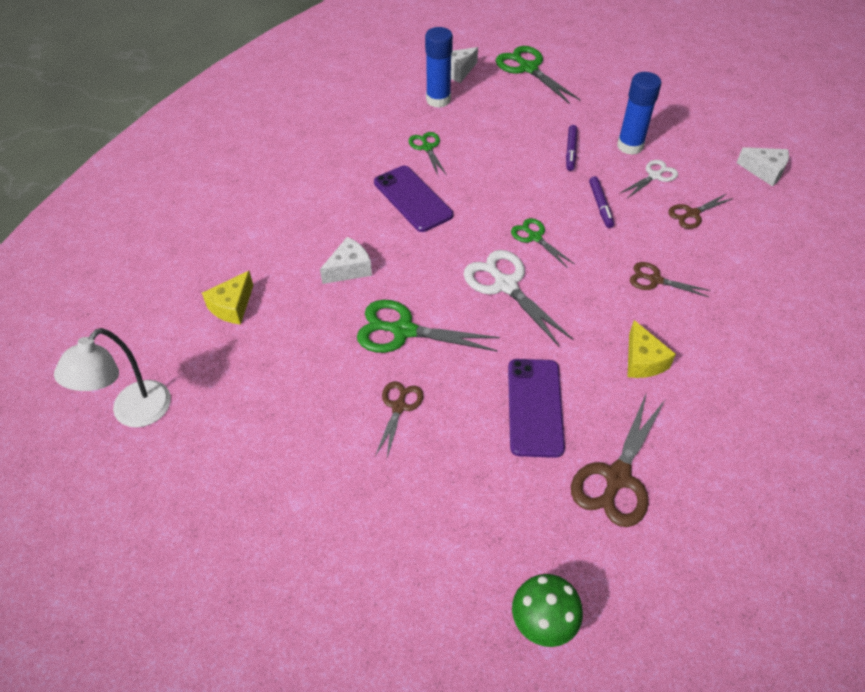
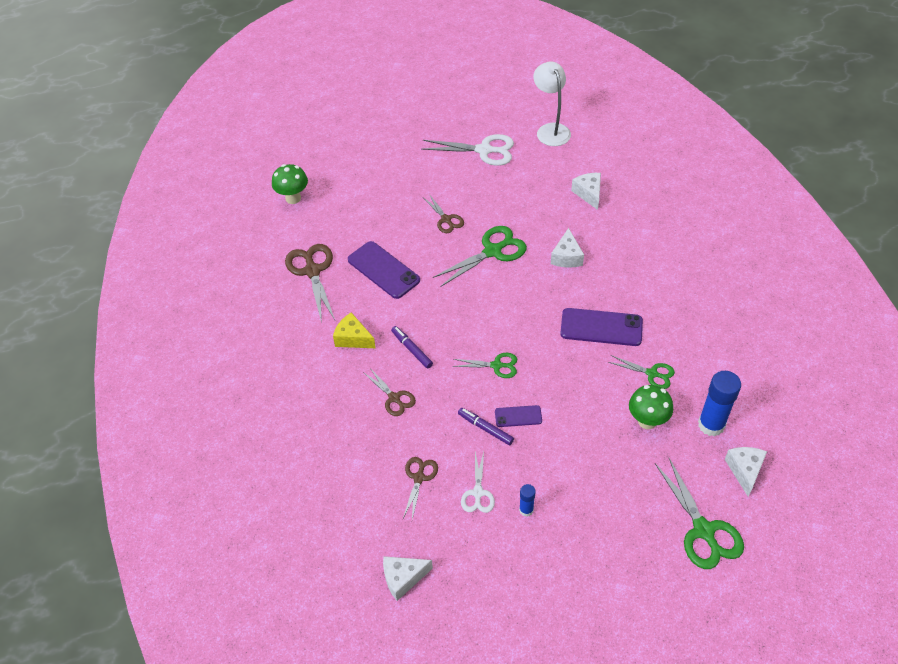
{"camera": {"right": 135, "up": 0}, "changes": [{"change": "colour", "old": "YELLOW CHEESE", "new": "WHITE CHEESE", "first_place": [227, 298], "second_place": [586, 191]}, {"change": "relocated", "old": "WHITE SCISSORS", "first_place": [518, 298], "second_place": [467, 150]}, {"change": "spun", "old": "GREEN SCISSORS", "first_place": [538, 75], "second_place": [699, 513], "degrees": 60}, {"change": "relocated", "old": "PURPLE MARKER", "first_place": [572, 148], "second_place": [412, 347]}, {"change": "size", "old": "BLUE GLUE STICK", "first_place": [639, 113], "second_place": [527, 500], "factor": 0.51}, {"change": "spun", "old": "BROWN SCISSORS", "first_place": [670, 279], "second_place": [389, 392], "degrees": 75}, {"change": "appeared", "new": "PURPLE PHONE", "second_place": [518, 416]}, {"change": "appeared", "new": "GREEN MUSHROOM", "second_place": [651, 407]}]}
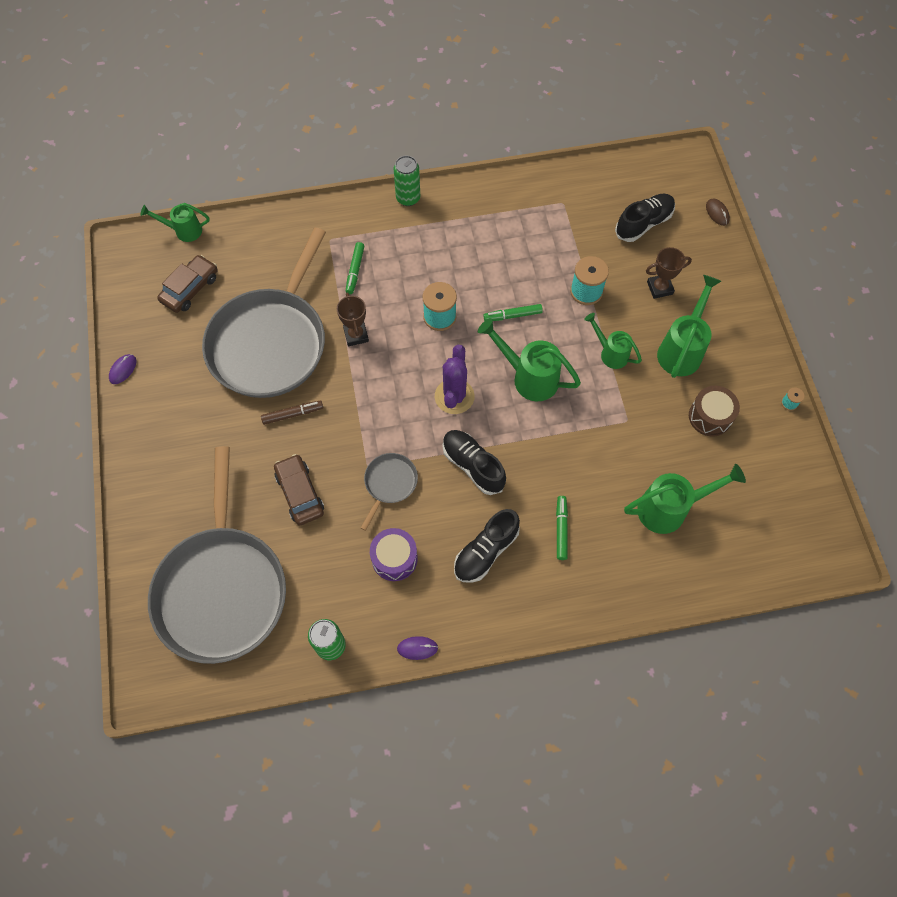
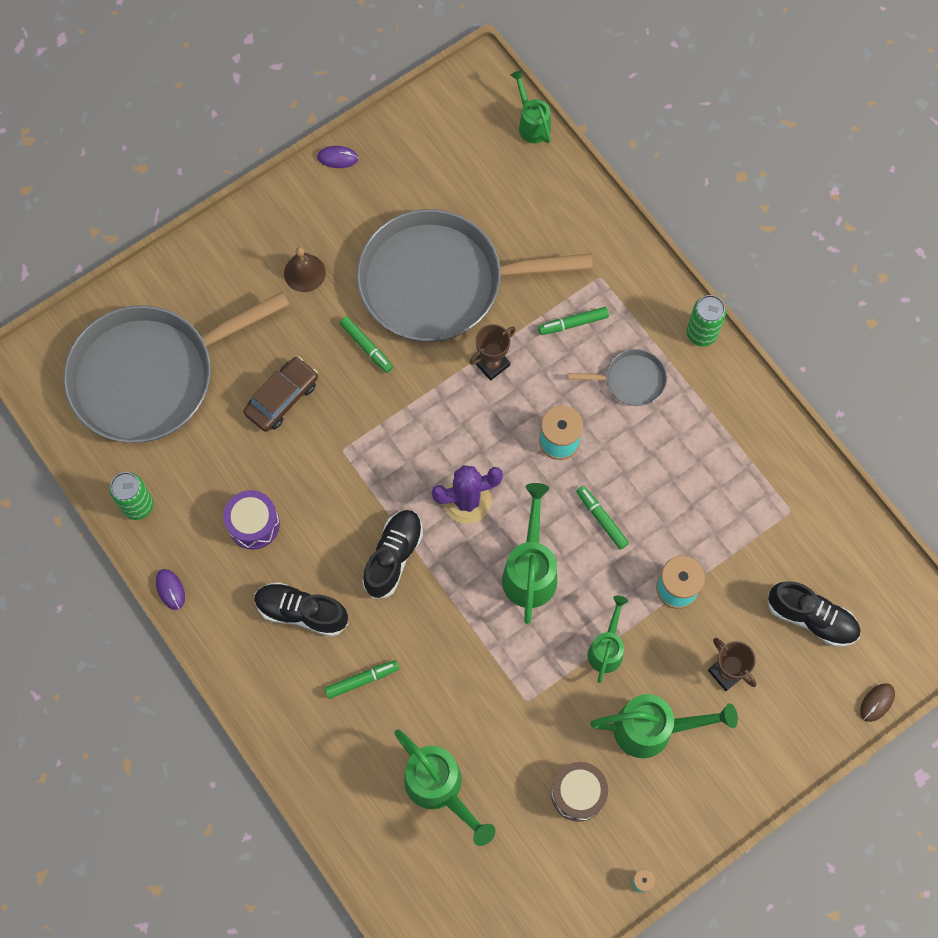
{"camera": {"right": 65, "up": 5}, "changes": [{"change": "missing", "old": "BROWN CAR", "first_place": [187, 284]}, {"change": "colour", "old": "BROWN MARKER", "new": "GREEN MARKER", "first_place": [292, 413], "second_place": [366, 344]}, {"change": "relocated", "old": "GREY PAN", "first_place": [389, 492], "second_place": [617, 377]}, {"change": "appeared", "new": "BROWN BELL", "second_place": [305, 269]}]}
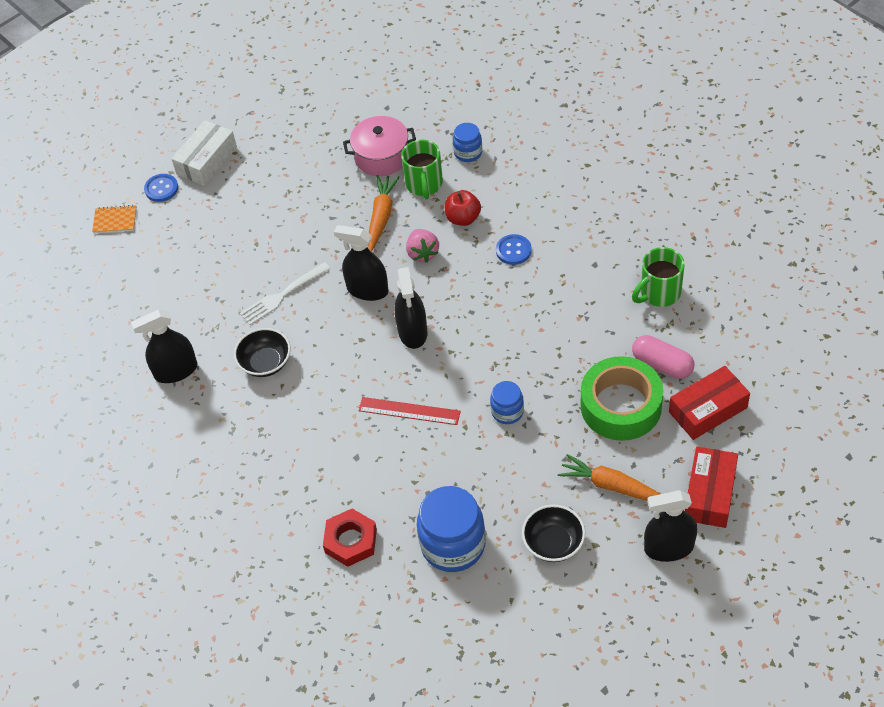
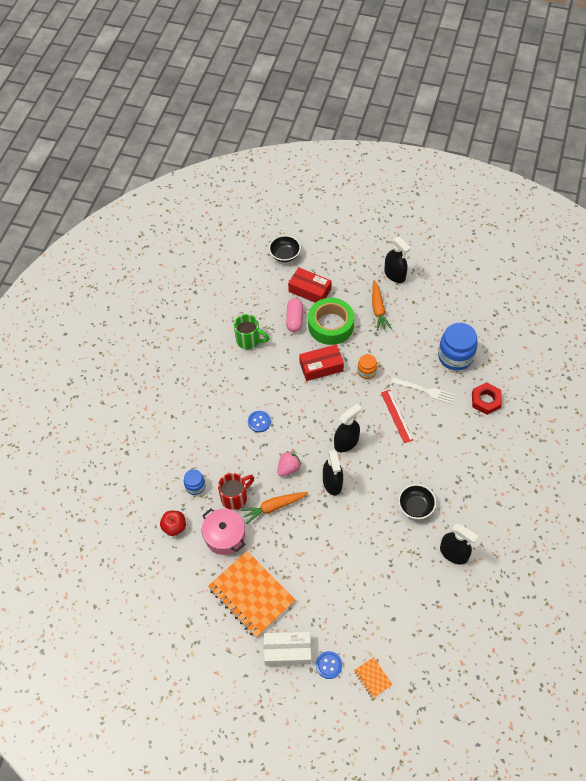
{"camera": {"right": -125, "up": 5}, "changes": [{"change": "relocated", "old": "WHITE FORK", "first_place": [285, 293], "second_place": [423, 390]}, {"change": "colour", "old": "GREEN MUG", "new": "RED MUG", "first_place": [422, 169], "second_place": [236, 491]}, {"change": "relocated", "old": "RED APPLE", "first_place": [463, 208], "second_place": [173, 523]}, {"change": "colour", "old": "BLUE JAR", "new": "ORANGE JAR", "first_place": [507, 402], "second_place": [367, 366]}, {"change": "relocated", "old": "BLACK BOWL", "first_place": [553, 533], "second_place": [285, 248]}, {"change": "relocated", "old": "RED BOX", "first_place": [711, 487], "second_place": [321, 362]}, {"change": "appeared", "new": "ORANGE NOTEBOOK", "second_place": [251, 594]}]}
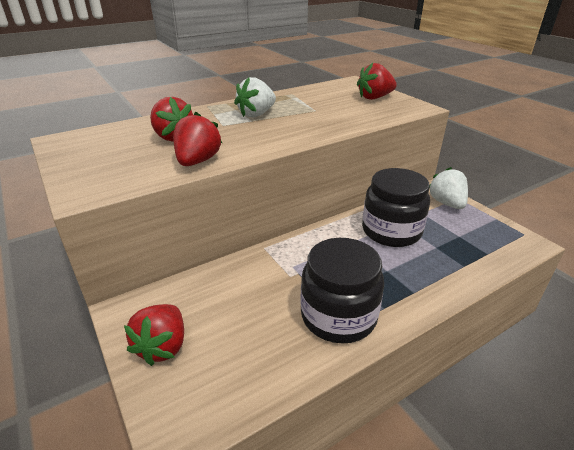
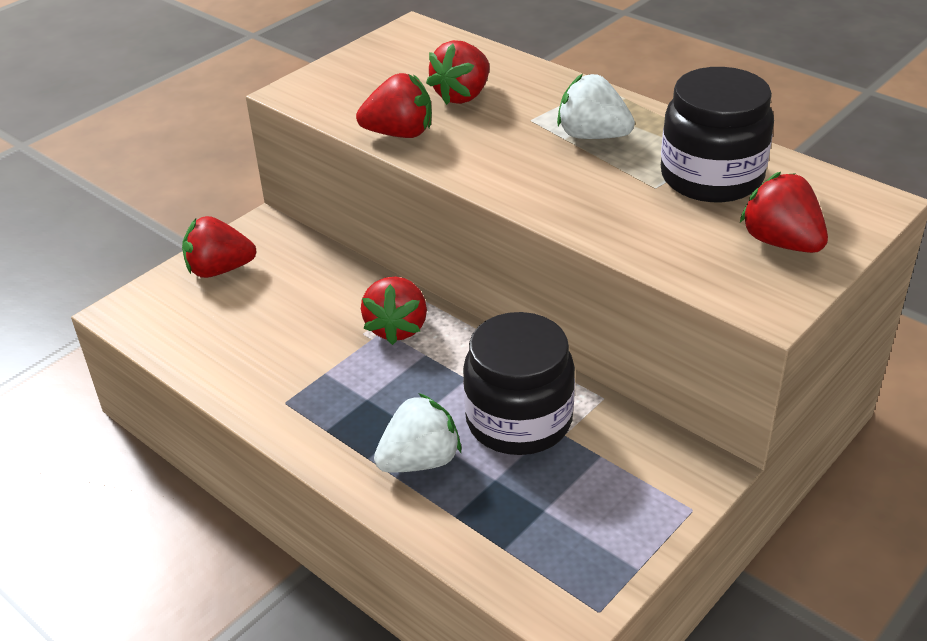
{"camera": {"right": 75, "up": 5}, "changes": [{"change": "relocated", "old": "BLACK JAR", "first_place": [342, 291], "second_place": [717, 134]}, {"change": "relocated", "old": "WHITE STRAWBERRY", "first_place": [449, 188], "second_place": [417, 433]}, {"change": "appeared", "new": "RED STRAWBERRY", "second_place": [394, 311]}]}
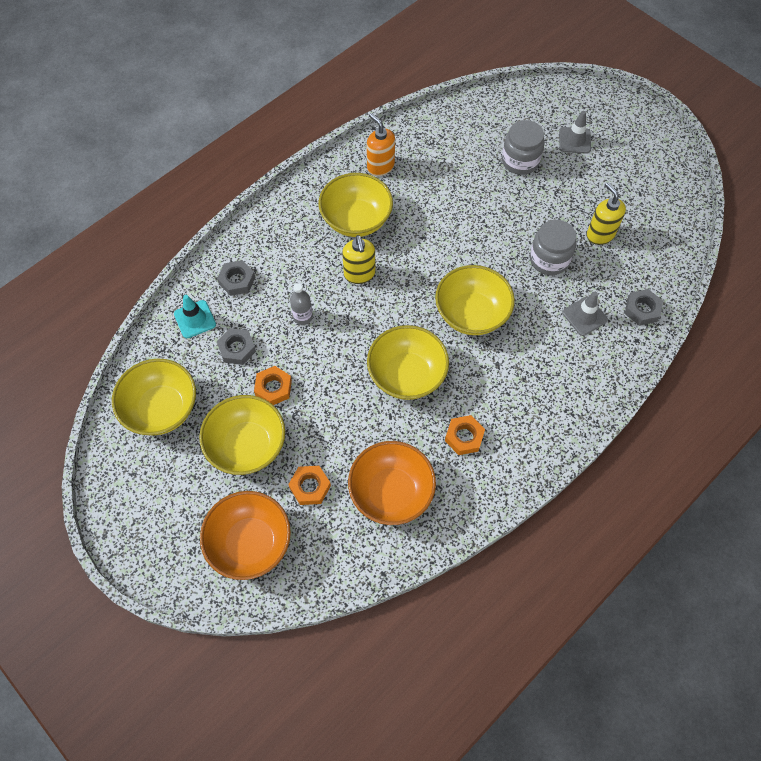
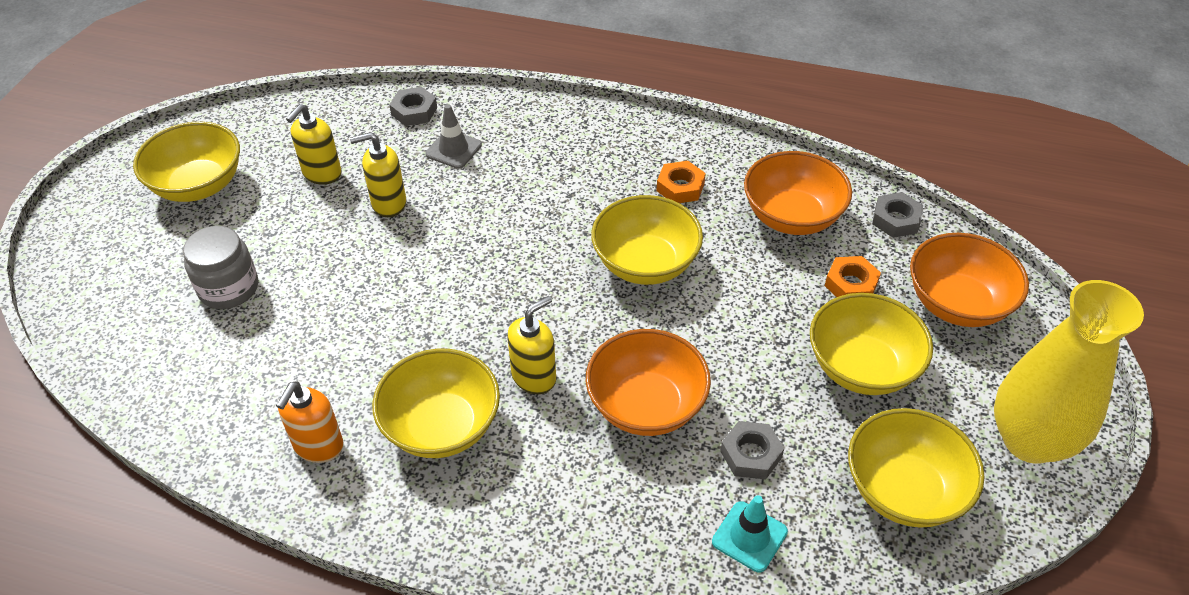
{"camera": {"right": -120, "up": -15}, "changes": [{"change": "relocated", "old": "GREY NUT", "first_place": [236, 278], "second_place": [897, 215]}, {"change": "missing", "old": "ORANGE NUT", "first_place": [273, 385]}, {"change": "exchanged", "old": "GREY BOTTLE", "new": "ORANGE BOWL", "first_place": [301, 304], "second_place": [648, 382]}, {"change": "relocated", "old": "YELLOW BOWL", "first_place": [475, 300], "second_place": [186, 162]}, {"change": "exchanged", "old": "GREY JAR", "new": "YELLOW SOAP DISPENSER", "first_place": [553, 247], "second_place": [378, 174]}, {"change": "missing", "old": "GREY TRAFFIC CONE", "first_place": [575, 132]}, {"change": "appeared", "new": "YELLOW VASE", "second_place": [1069, 372]}]}
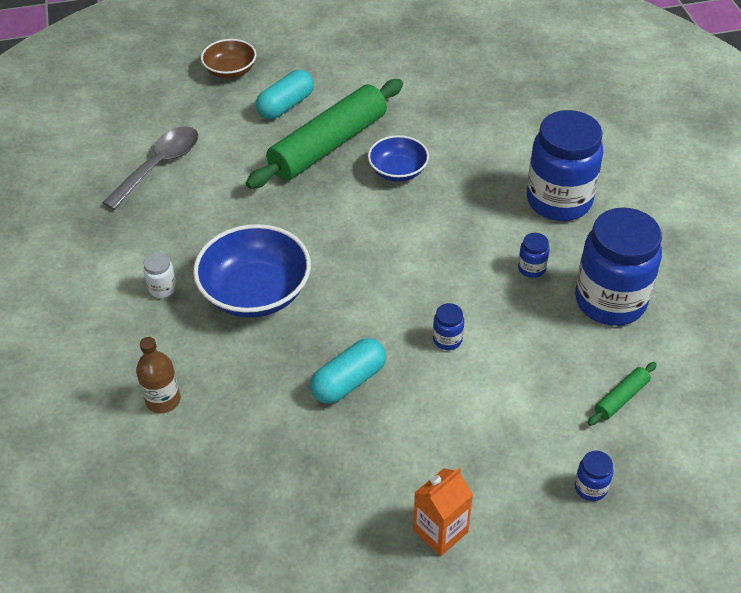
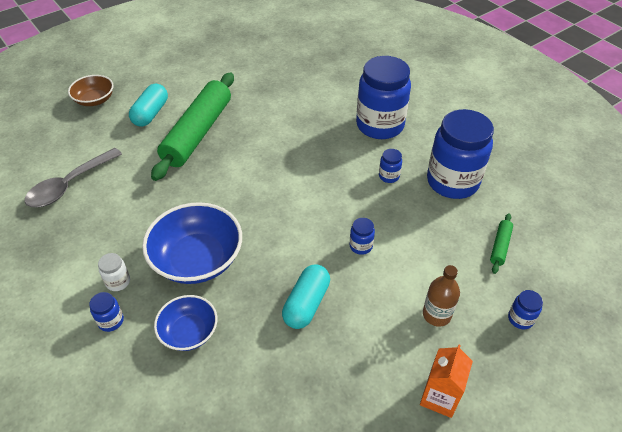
{"camera": {"right": -25, "up": 0}, "changes": [{"change": "spun", "old": "GREY SPOON", "first_place": [150, 168], "second_place": [73, 177], "degrees": -150}, {"change": "relocated", "old": "BROWN BOTTLE", "first_place": [158, 375], "second_place": [441, 296]}, {"change": "relocated", "old": "BLUE BOWL", "first_place": [398, 158], "second_place": [186, 323]}, {"change": "appeared", "new": "BLUE JAR", "second_place": [106, 312]}]}
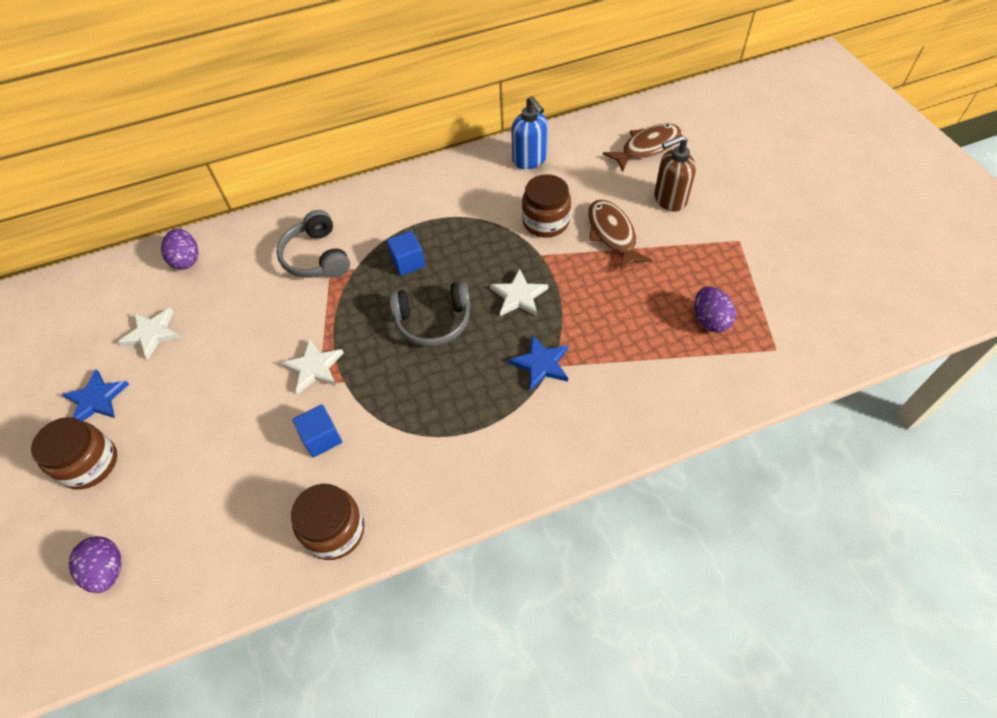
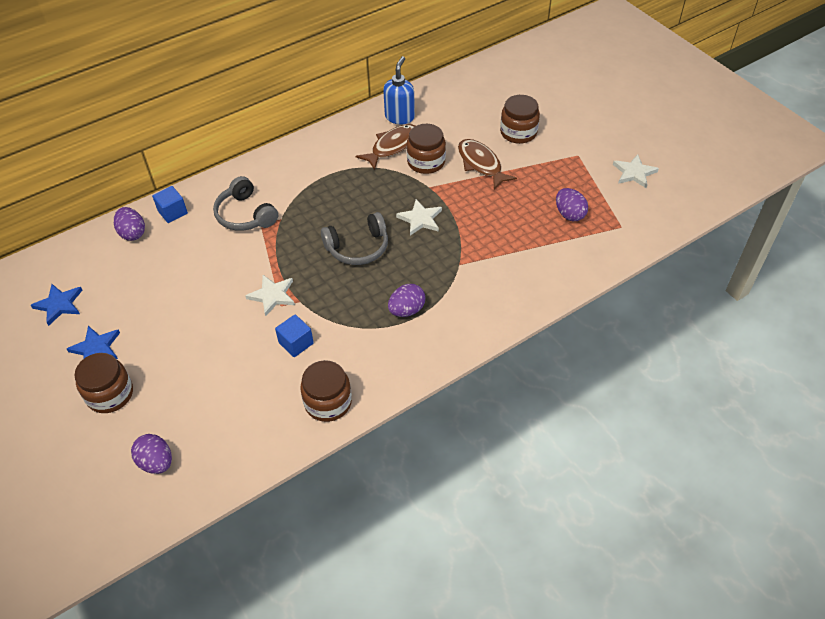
{"camera": {"right": -15, "up": -5}, "changes": [{"change": "relocated", "old": "WHITE STAR", "first_place": [149, 333], "second_place": [636, 171]}, {"change": "relocated", "old": "BLUE CUBE", "first_place": [406, 253], "second_place": [170, 204]}, {"change": "relocated", "old": "BLUE STAR", "first_place": [538, 363], "second_place": [56, 305]}, {"change": "spun", "old": "BLUE SOAP DISPENSER", "first_place": [529, 132], "second_place": [399, 90], "degrees": -120}, {"change": "relocated", "old": "BROWN FISH", "first_place": [642, 148], "second_place": [385, 147]}, {"change": "exchanged", "old": "BROWN SOAP DISPENSER", "new": "BROWN JAR", "first_place": [675, 173], "second_place": [520, 119]}, {"change": "appeared", "new": "PURPLE EGG", "second_place": [406, 300]}]}
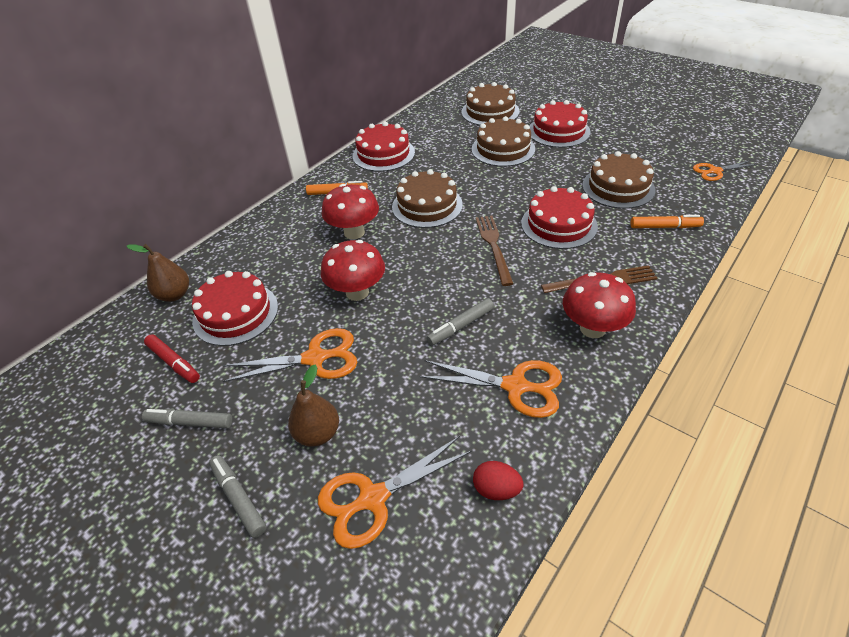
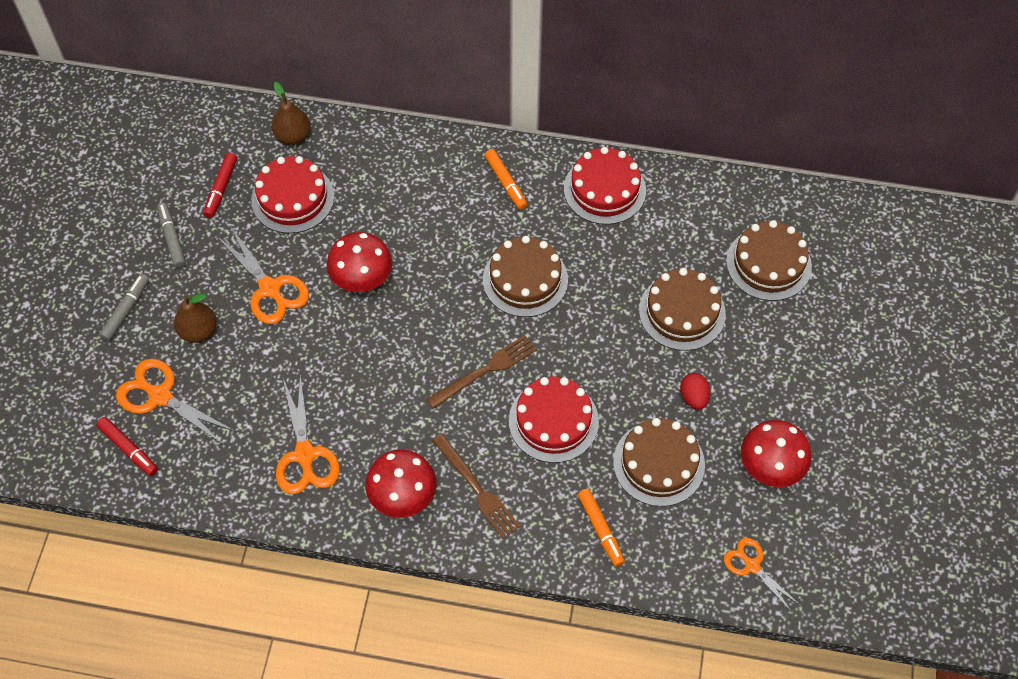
{"camera": {"right": 60, "up": 15}, "changes": [{"change": "relocated", "old": "RED MUSHROOM", "first_place": [350, 211], "second_place": [776, 453]}, {"change": "missing", "old": "GREY MARKER", "first_place": [460, 322]}, {"change": "relocated", "old": "RED EGG", "first_place": [498, 480], "second_place": [695, 391]}, {"change": "missing", "old": "RED CAKE", "first_place": [560, 124]}, {"change": "appeared", "new": "RED MARKER", "second_place": [127, 446]}]}
